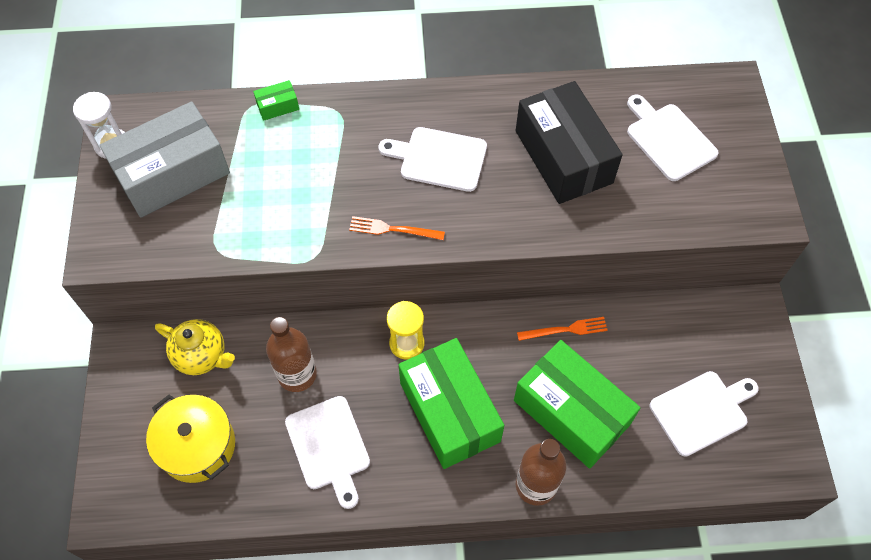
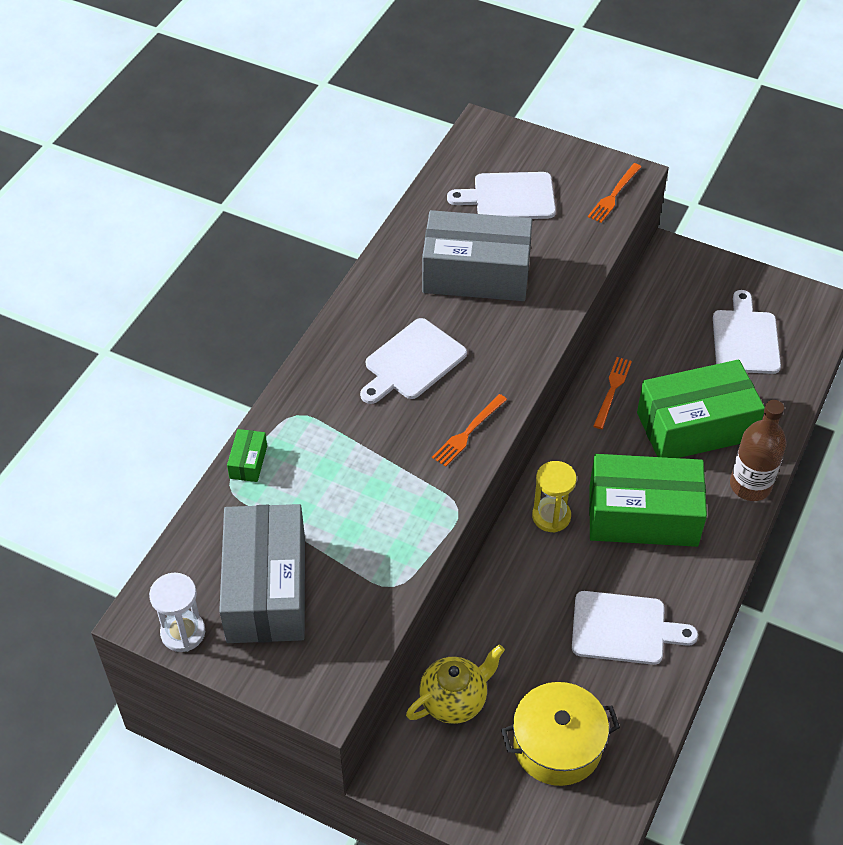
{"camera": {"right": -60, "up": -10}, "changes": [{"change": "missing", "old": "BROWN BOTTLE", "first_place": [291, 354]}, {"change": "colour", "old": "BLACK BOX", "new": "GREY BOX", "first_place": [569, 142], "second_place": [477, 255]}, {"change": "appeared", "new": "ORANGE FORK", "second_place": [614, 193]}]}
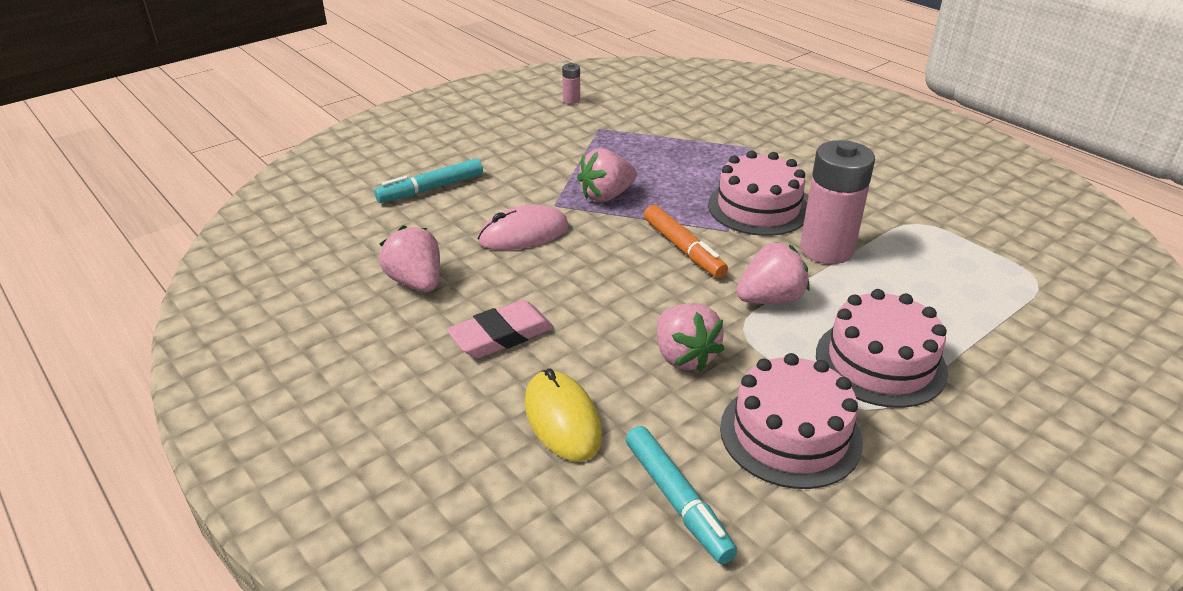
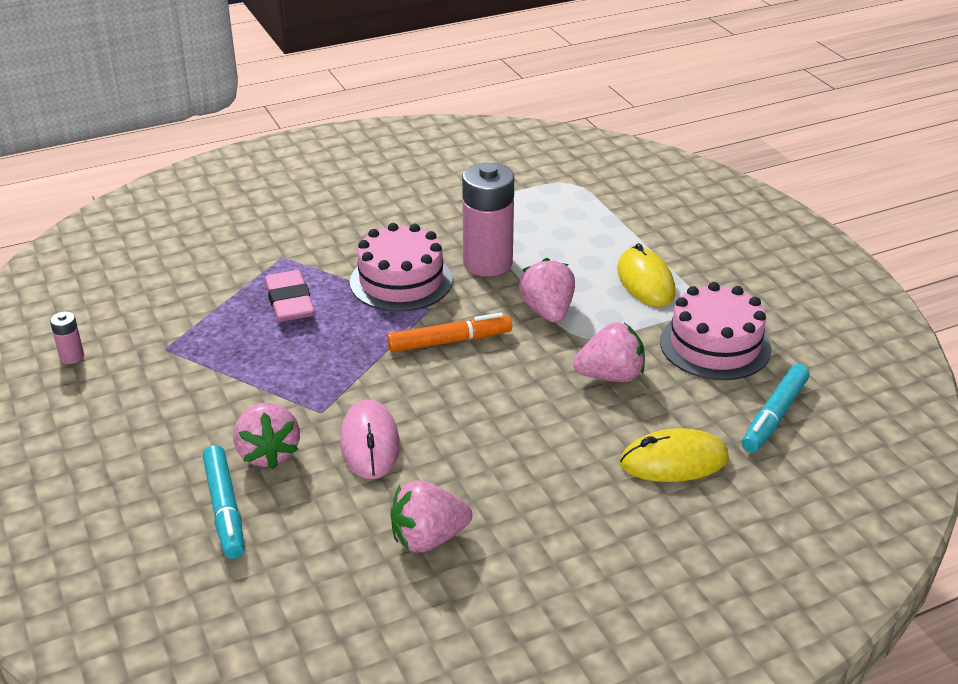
{"camera": {"right": -75, "up": 0}, "changes": [{"change": "relocated", "old": "PINK ERASER", "first_place": [500, 329], "second_place": [290, 296]}, {"change": "relocated", "old": "PINK STRAWBERRY", "first_place": [607, 175], "second_place": [266, 436]}, {"change": "spun", "old": "TURQUOISE MARKER", "first_place": [681, 495], "second_place": [776, 408], "degrees": 135}, {"change": "exchanged", "old": "PINK CAKE", "new": "YELLOW MOUSE", "first_place": [882, 348], "second_place": [646, 275]}]}
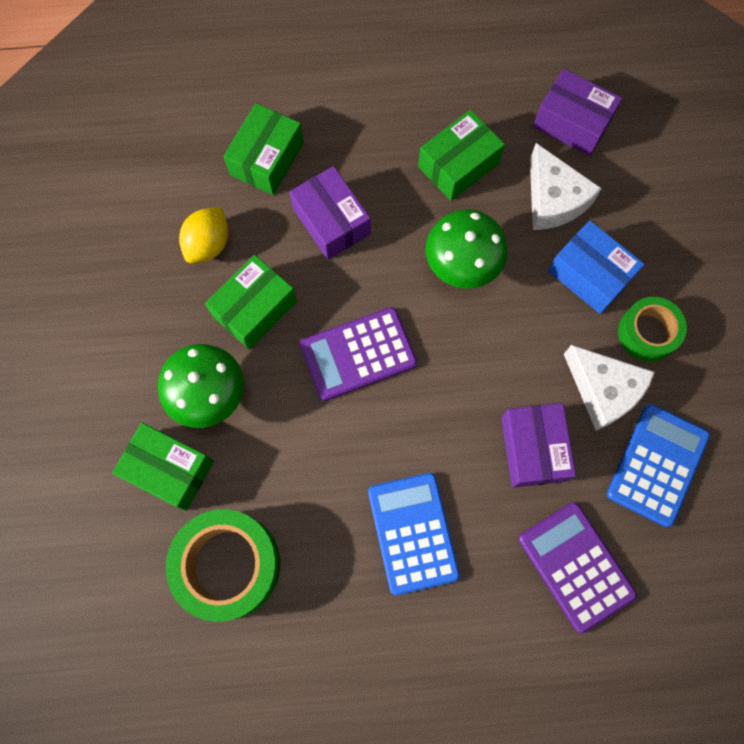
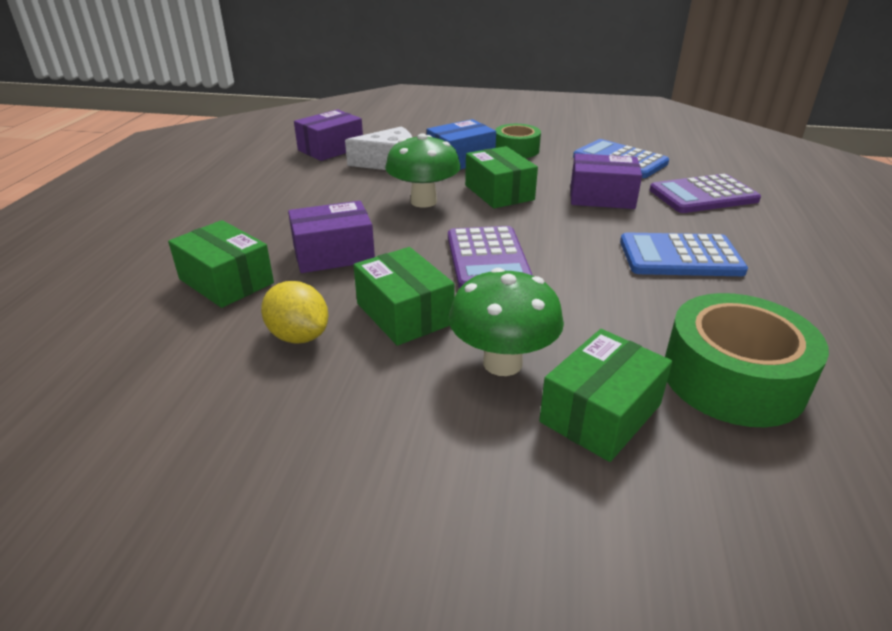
{"camera": {"right": -75, "up": -40}, "changes": [{"change": "relocated", "old": "GREEN BOX", "first_place": [461, 155], "second_place": [501, 177]}, {"change": "missing", "old": "WHITE CHEESE", "first_place": [609, 388]}]}
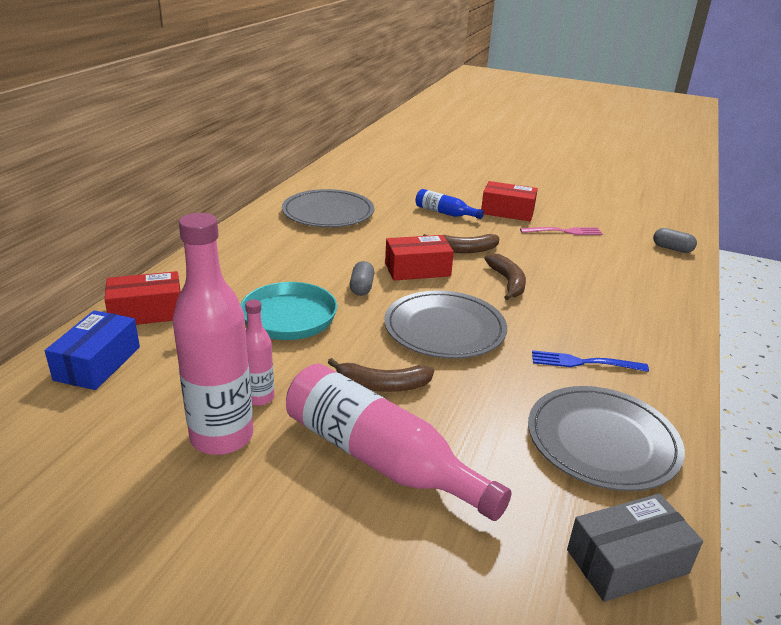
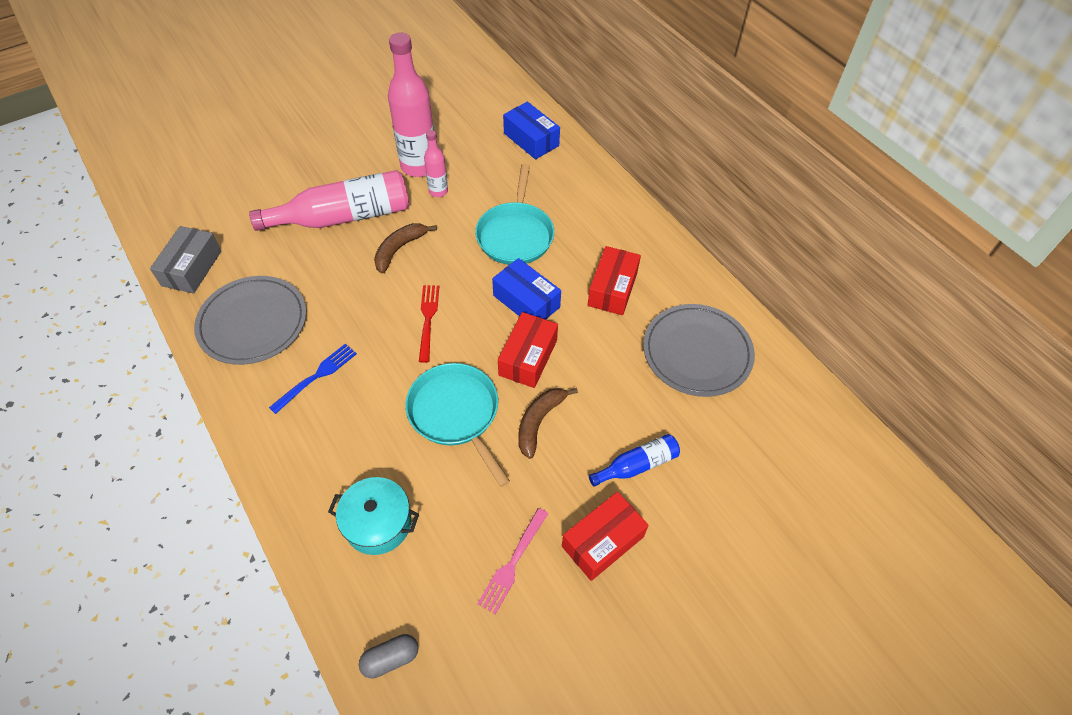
{"camera": {"right": 125, "up": 25}, "changes": [{"change": "relocated", "old": "RED BOX", "first_place": [142, 298], "second_place": [614, 280]}, {"change": "exchanged", "old": "GREY CAPSULE", "new": "BLUE BOX", "first_place": [362, 278], "second_place": [526, 289]}, {"change": "exchanged", "old": "GREY PLATE", "new": "RED FORK", "first_place": [445, 324], "second_place": [429, 324]}, {"change": "exchanged", "old": "BROWN BANANA", "new": "TURQUOISE PAN", "first_place": [505, 276], "second_place": [457, 425]}, {"change": "appeared", "new": "TURQUOISE POT", "second_place": [373, 516]}]}
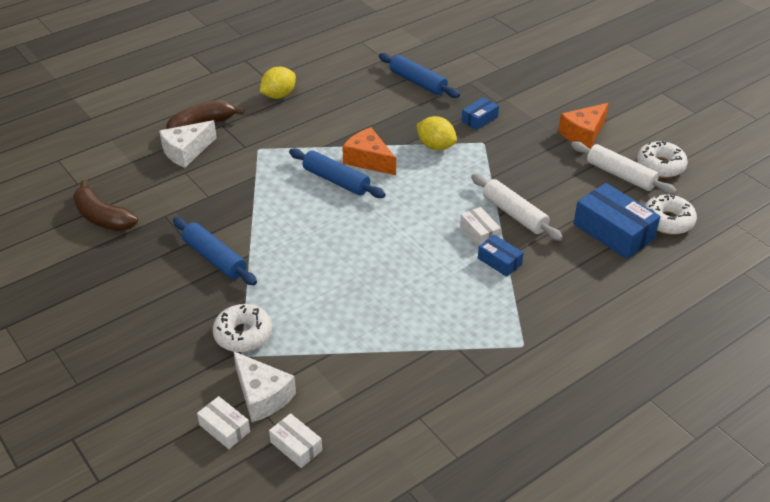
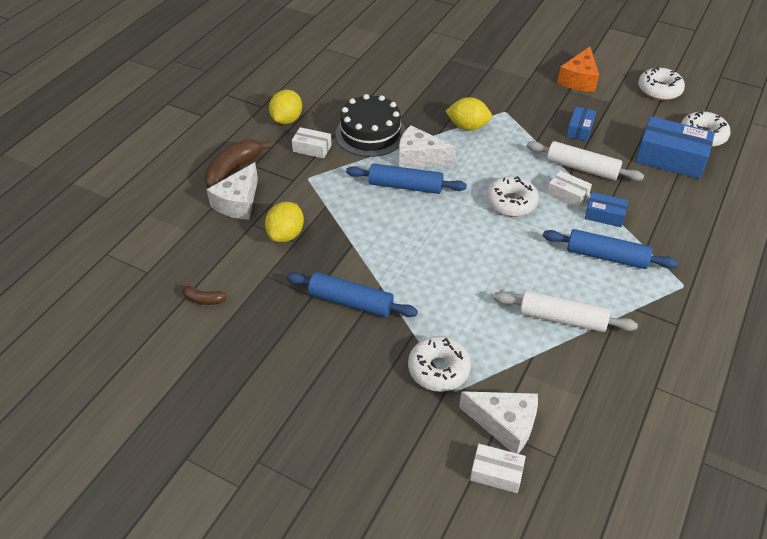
{"camera": {"right": -25, "up": 5}, "changes": [{"change": "size", "old": "BROWN BANANA", "first_place": [105, 205], "second_place": [204, 294], "factor": 0.5}, {"change": "relocated", "old": "WHITE BOX", "first_place": [295, 440], "second_place": [312, 143]}, {"change": "colour", "old": "ORANGE CHEESE", "new": "WHITE CHEESE", "first_place": [369, 151], "second_place": [427, 146]}, {"change": "relocated", "old": "BLUE ROLLING PIN", "first_place": [419, 75], "second_place": [610, 249]}, {"change": "relocated", "old": "BLUE BOX", "first_place": [480, 113], "second_place": [581, 124]}, {"change": "relocated", "old": "WHITE ROLLING PIN", "first_place": [624, 168], "second_place": [566, 311]}, {"change": "appeared", "new": "YELLOW LEMON", "second_place": [284, 222]}, {"change": "appeared", "new": "BLACK CAKE", "second_place": [370, 125]}, {"change": "appeared", "new": "WHITE DONUT", "second_place": [512, 196]}]}
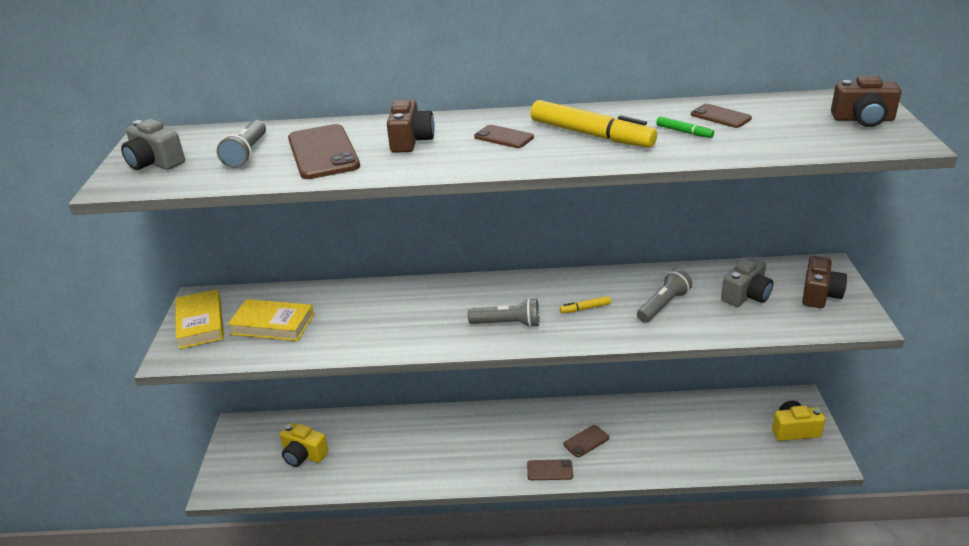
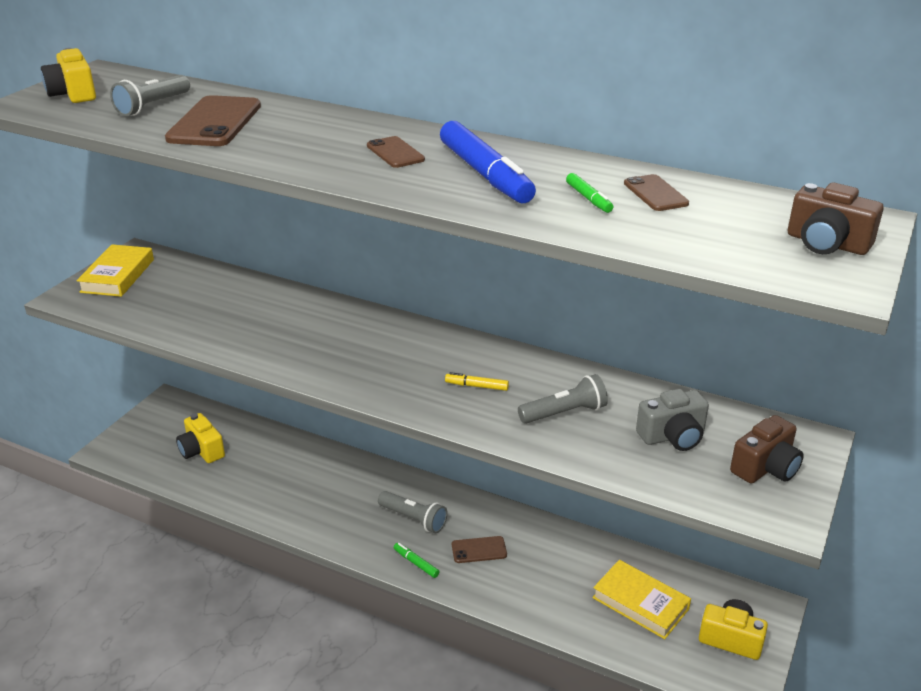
{"camera": {"right": 25, "up": 0}, "changes": [{"change": "colour", "old": "GREY CAMERA", "new": "YELLOW CAMERA", "first_place": [153, 144], "second_place": [68, 75]}, {"change": "relocated", "old": "YELLOW BOOK", "first_place": [271, 320], "second_place": [641, 599]}, {"change": "missing", "old": "BROWN CAMERA", "first_place": [411, 126]}, {"change": "relocated", "old": "GREY FLASHLIGHT", "first_place": [503, 313], "second_place": [413, 512]}, {"change": "exchanged", "old": "BROWN PHONE", "new": "GREEN MARKER", "first_place": [550, 469], "second_place": [417, 560]}, {"change": "colour", "old": "YELLOW MARKER", "new": "BLUE MARKER", "first_place": [594, 124], "second_place": [488, 162]}]}
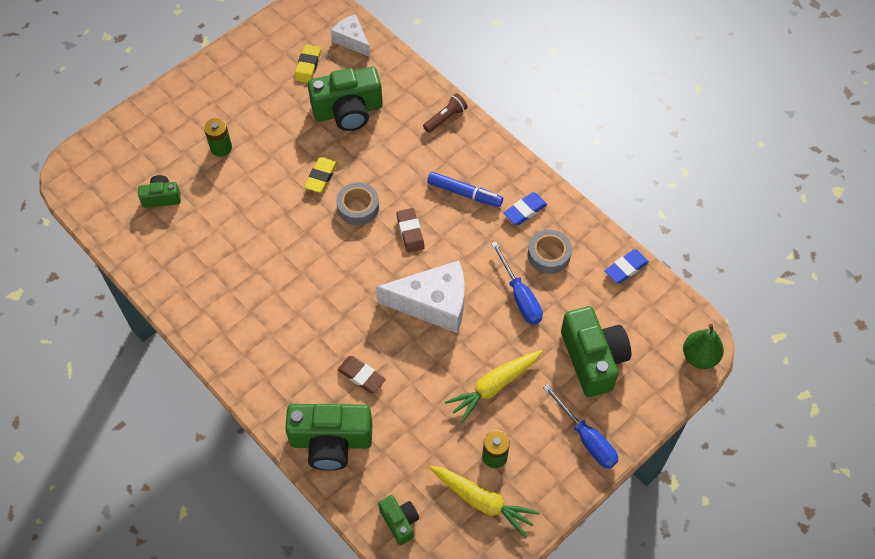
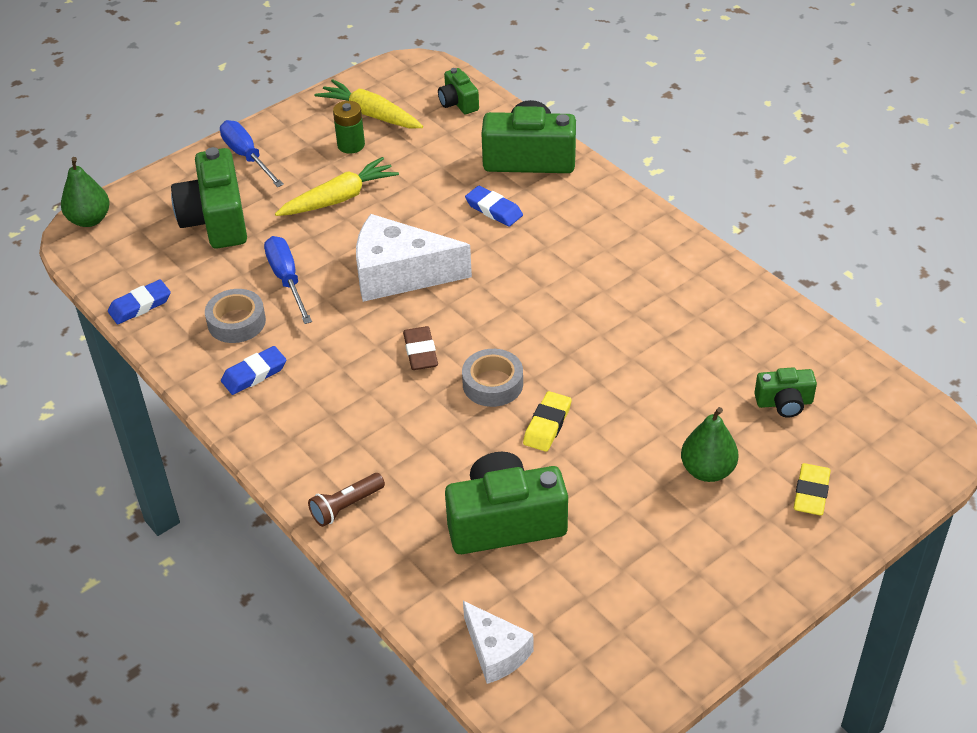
{"camera": {"right": -175, "up": -15}, "changes": [{"change": "exchanged", "old": "GREEN BATTERY", "new": "GREEN PEAR", "first_place": [218, 137], "second_place": [710, 444]}, {"change": "relocated", "old": "YELLOW ERASER", "first_place": [307, 63], "second_place": [812, 489]}, {"change": "colour", "old": "BROWN ERASER", "new": "BLUE ERASER", "first_place": [361, 374], "second_place": [494, 205]}, {"change": "missing", "old": "BLUE MARKER", "first_place": [465, 189]}]}
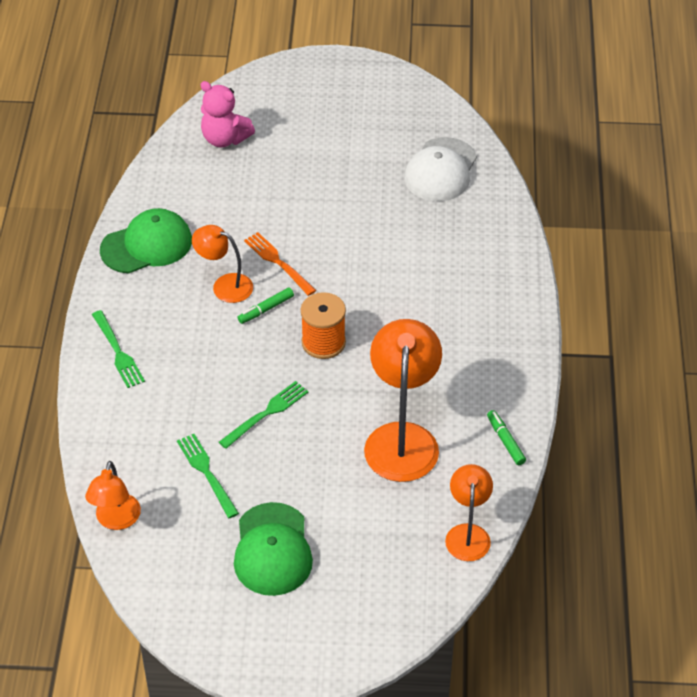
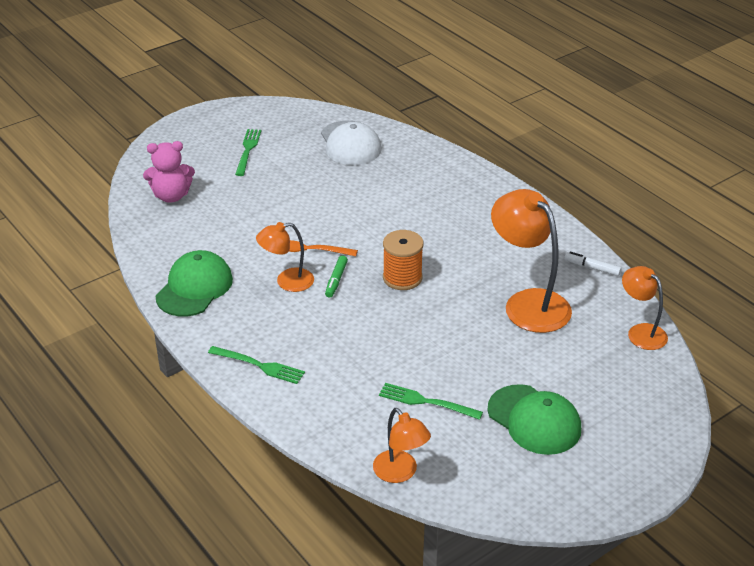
{"camera": {"right": -40, "up": -10}, "changes": [{"change": "relocated", "old": "GREEN FORK", "first_place": [263, 415], "second_place": [248, 152]}, {"change": "colour", "old": "GREEN MARKER", "new": "WHITE MARKER", "first_place": [506, 437], "second_place": [592, 263]}]}
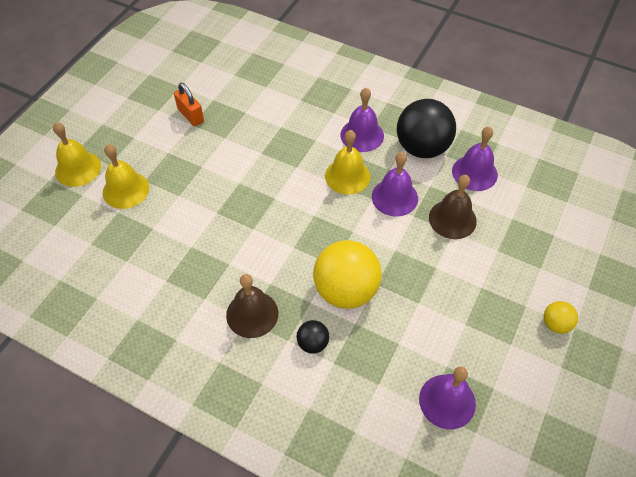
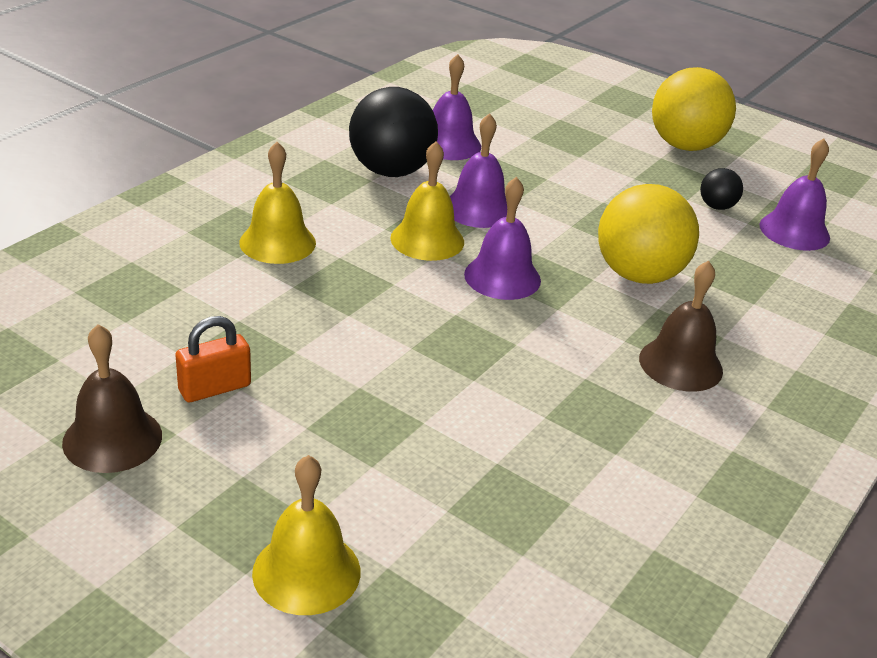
{"camera": {"right": -85, "up": -20}, "changes": [{"change": "relocated", "old": "YELLOW BELL", "first_place": [126, 176], "second_place": [277, 203]}, {"change": "relocated", "old": "BLACK BALL", "first_place": [312, 337], "second_place": [721, 189]}, {"change": "relocated", "old": "PURPLE BELL", "first_place": [362, 120], "second_place": [502, 238]}, {"change": "relocated", "old": "BROWN BELL", "first_place": [453, 207], "second_place": [112, 398]}, {"change": "size", "old": "YELLOW BALL", "first_place": [561, 317], "second_place": [694, 109], "factor": 2.13}]}
